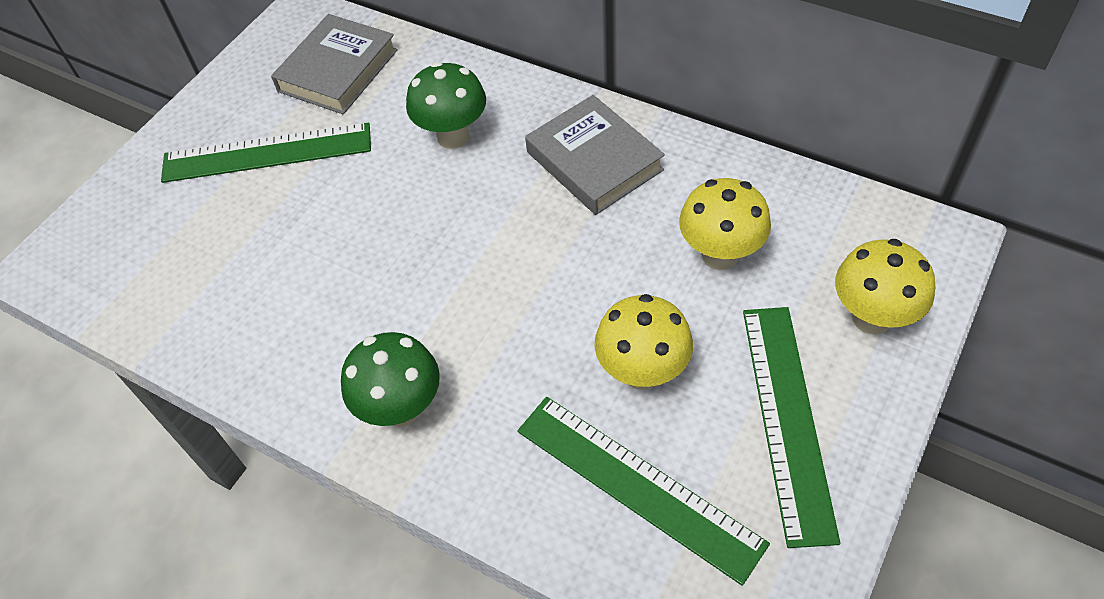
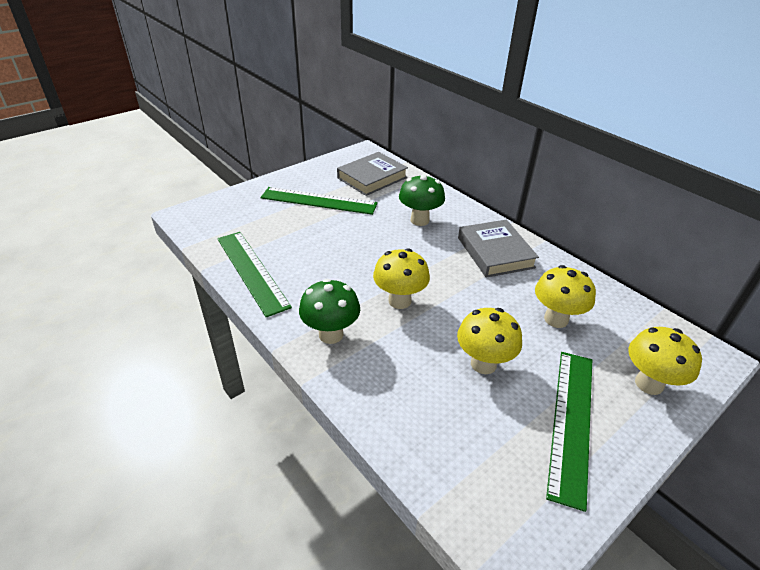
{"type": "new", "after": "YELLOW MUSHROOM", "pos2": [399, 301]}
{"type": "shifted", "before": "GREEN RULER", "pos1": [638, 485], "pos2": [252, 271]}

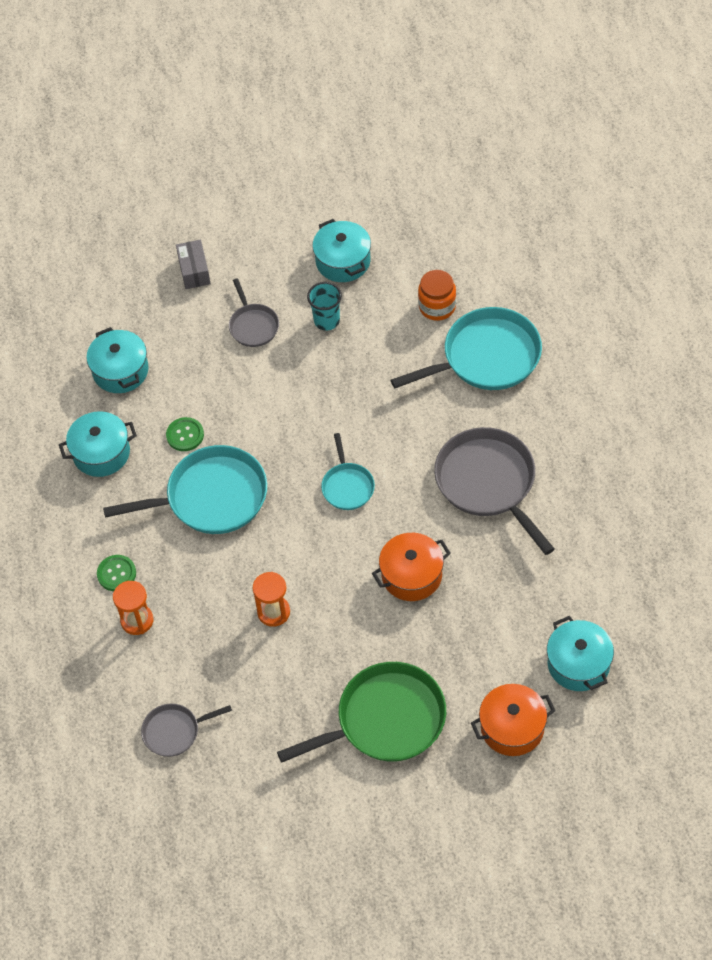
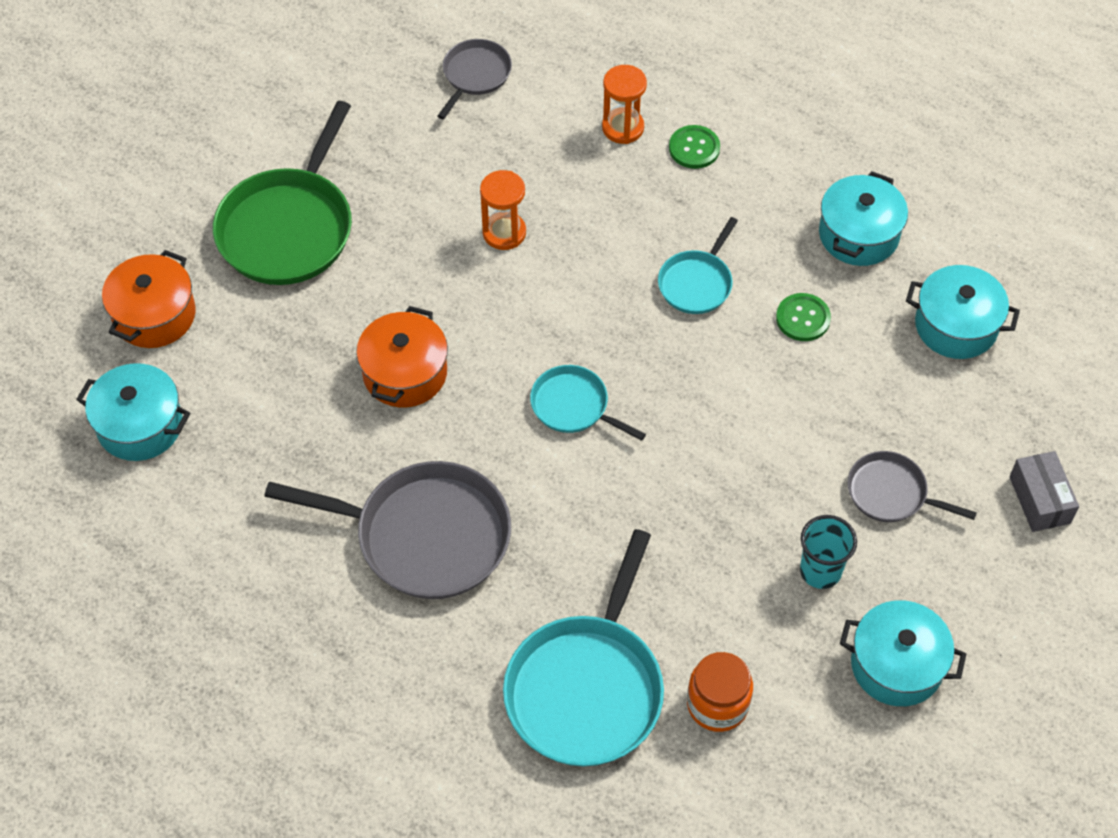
{"type": "rotated", "before": "GREY BOX", "pos1": [194, 271], "pos2": [1039, 500], "turn": 45}
{"type": "scaled", "before": "TURQUOISE PAN", "pos1": [211, 497], "pos2": [696, 283], "scale": 0.53}

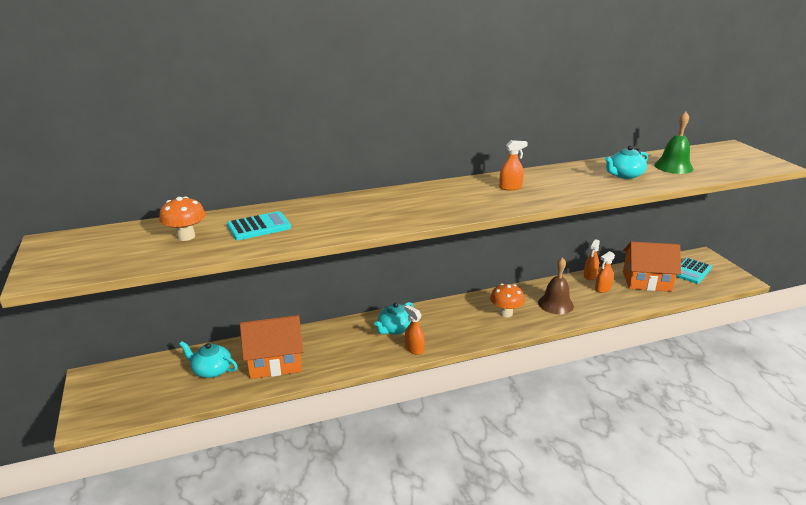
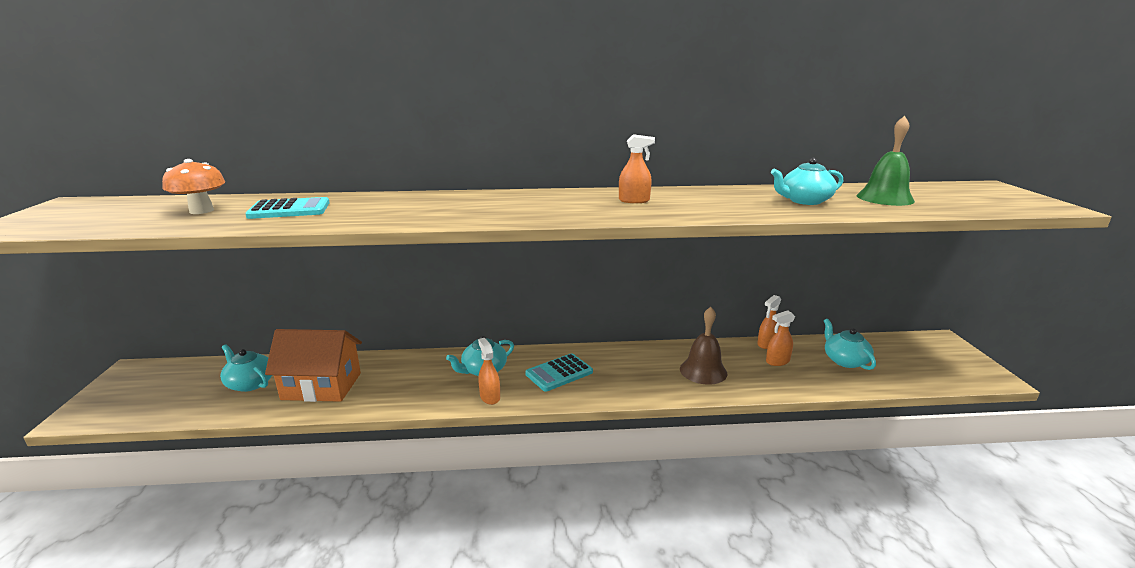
{"type": "gone", "before": "ORANGE MUSHROOM", "pos1": [506, 313]}
{"type": "shifted", "before": "TURQUOISE CALCULATOR", "pos1": [691, 271], "pos2": [559, 373]}
{"type": "swapped", "before": "ORANGE HOUSE", "after": "TURQUOISE TEAPOT", "pos1": [646, 281], "pos2": [845, 360]}

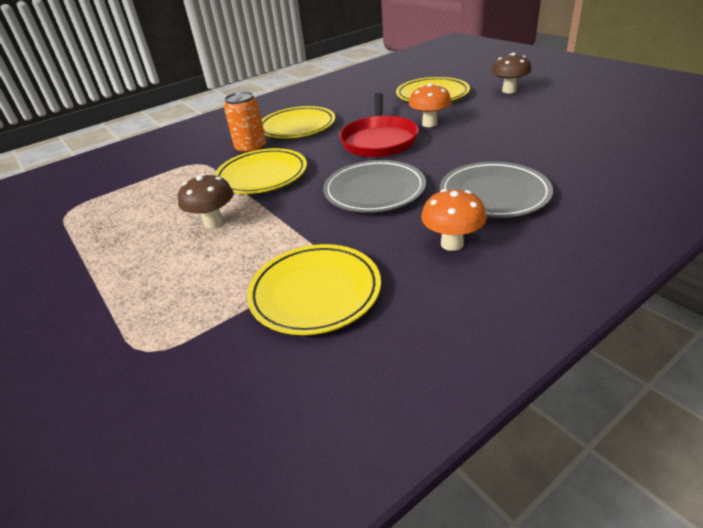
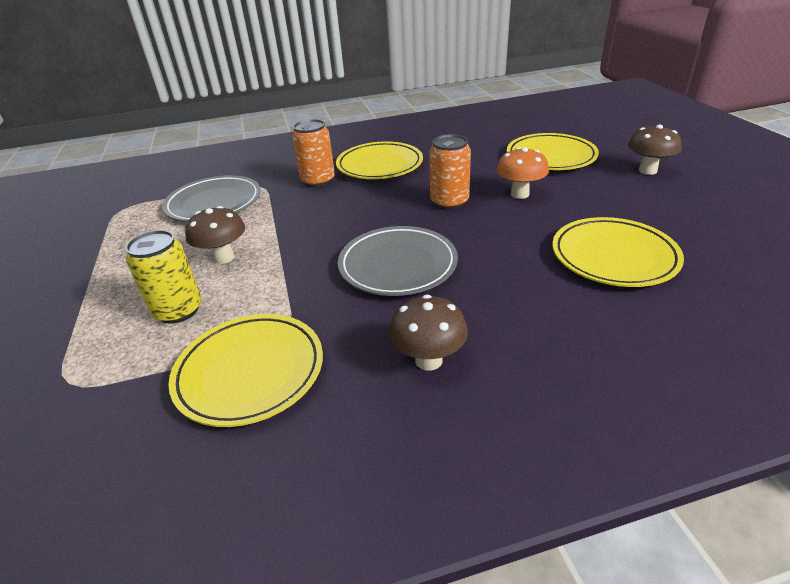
{"type": "new", "after": "YELLOW CAN", "pos2": [178, 310]}
{"type": "shifted", "before": "YELLOW PLATE", "pos1": [262, 175], "pos2": [613, 256]}
{"type": "shifted", "before": "GREY PLATE", "pos1": [494, 194], "pos2": [214, 203]}
{"type": "swapped", "before": "RED PAN", "after": "ORANGE CAN", "pos1": [379, 140], "pos2": [449, 202]}
{"type": "repainted", "before": "ORANGE MUSHROOM", "after": "BROWN MUSHROOM", "pos1": [452, 244], "pos2": [428, 360]}

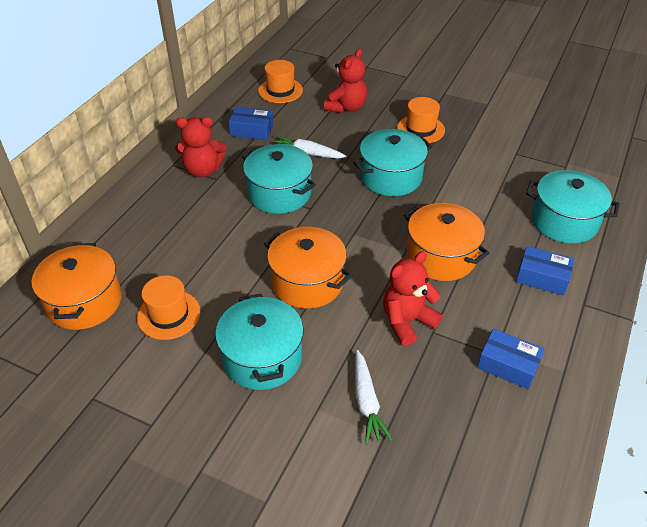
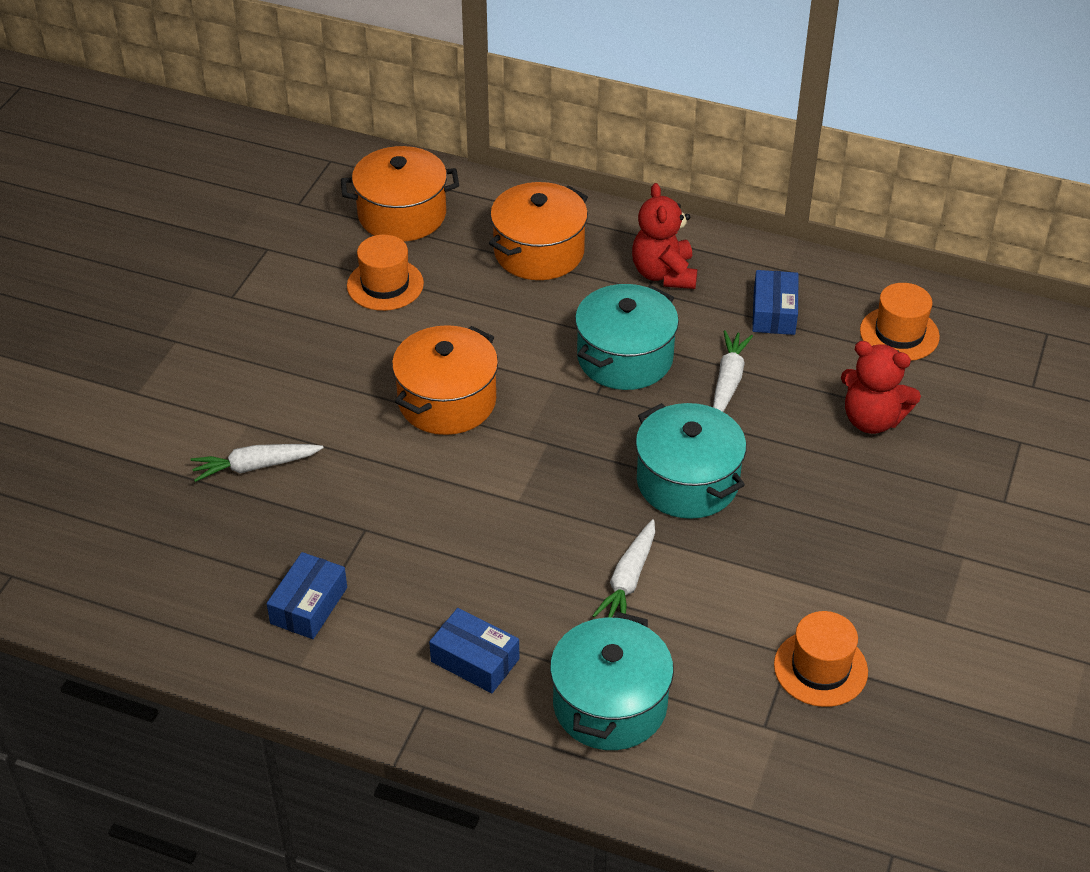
{"type": "gone", "before": "TURQUOISE POT", "pos1": [262, 357]}
{"type": "gone", "before": "RED TEDDY BEAR", "pos1": [407, 321]}
{"type": "new", "after": "WHITE CARROT", "pos2": [628, 580]}
{"type": "shifted", "before": "ORANGE HAT", "pos1": [420, 129], "pos2": [820, 668]}
{"type": "shifted", "before": "ORANGE POT", "pos1": [441, 256], "pos2": [539, 252]}
{"type": "rotated", "before": "BLUE BOX", "pos1": [542, 277], "pos2": [475, 660], "turn": -75}

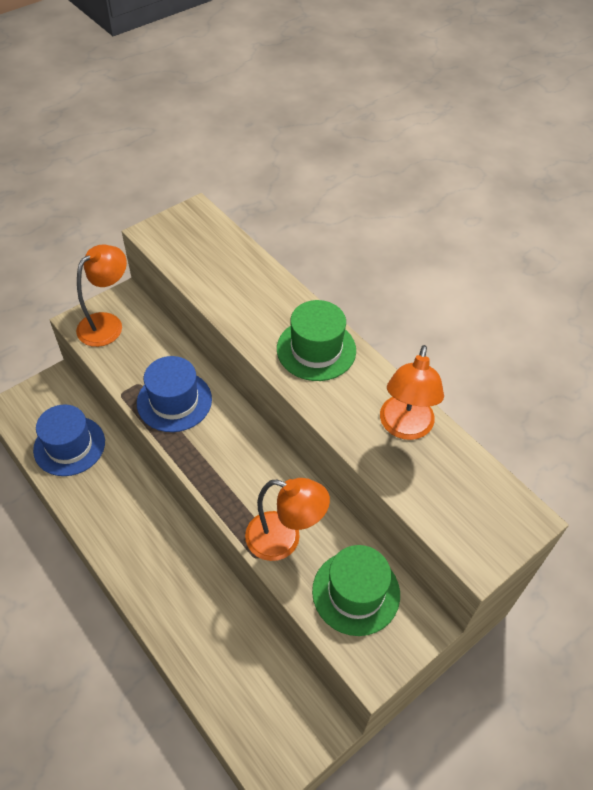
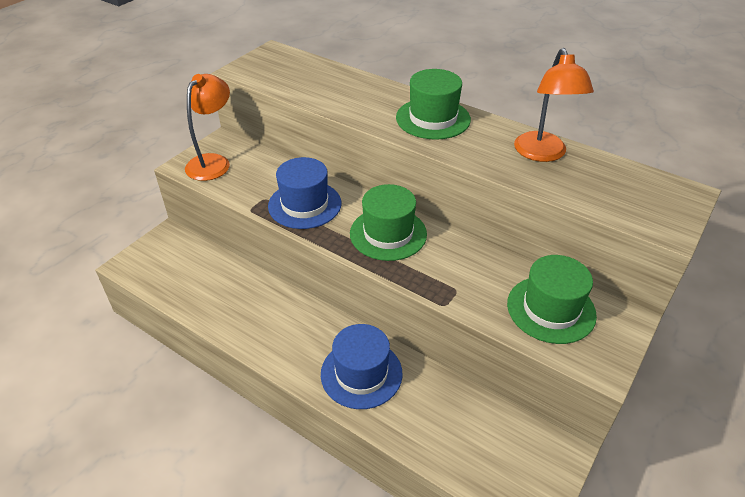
{"type": "gone", "before": "ORANGE LAMP", "pos1": [284, 539]}
{"type": "new", "after": "GREEN HAT", "pos2": [388, 234]}
{"type": "shifted", "before": "BLUE HAT", "pos1": [69, 446], "pos2": [361, 373]}

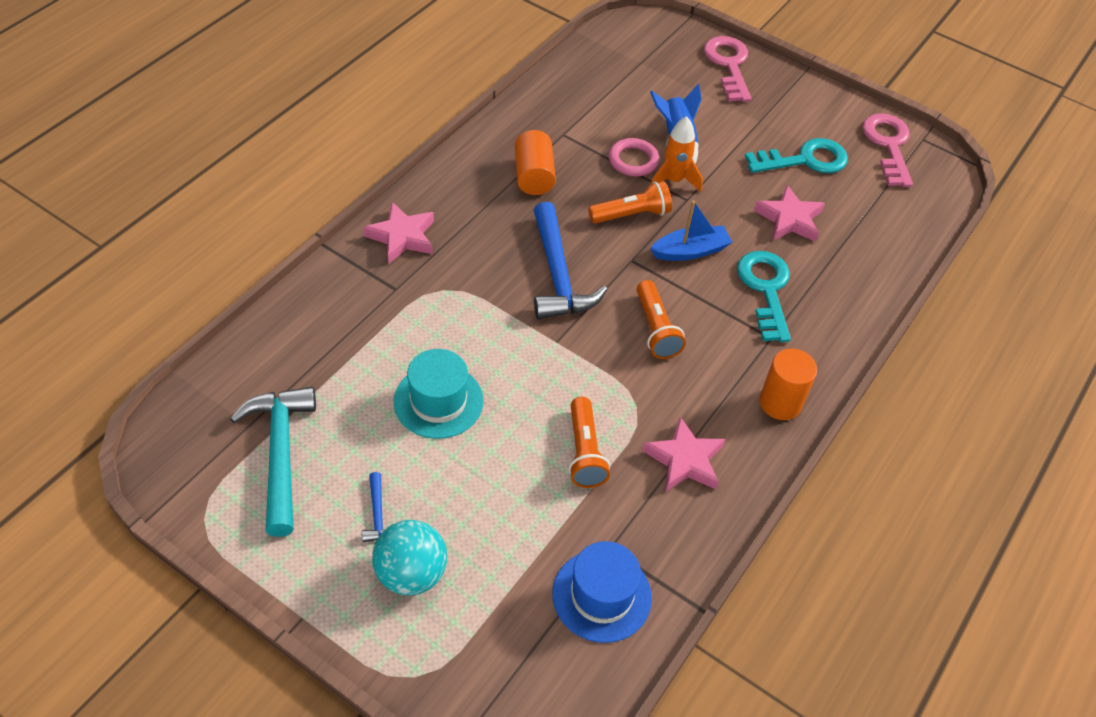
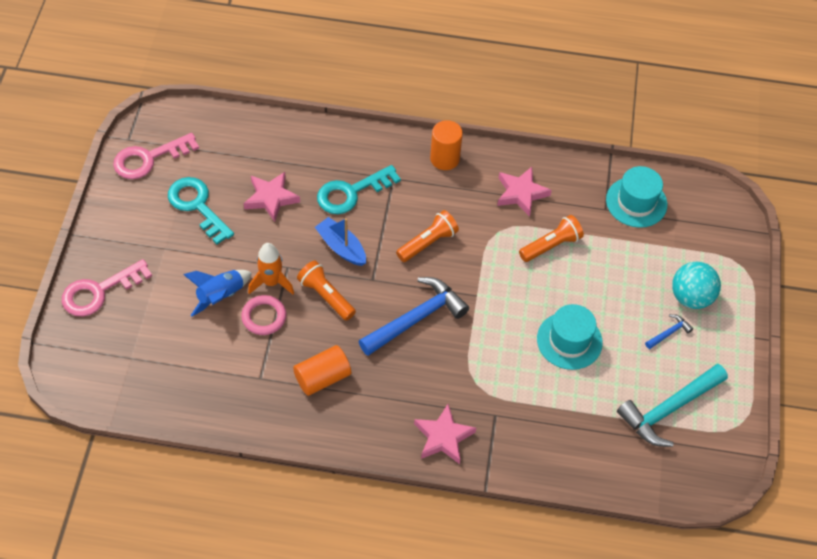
{"type": "repainted", "before": "BLUE HAT", "after": "TURQUOISE HAT", "pos1": [601, 595], "pos2": [636, 202]}

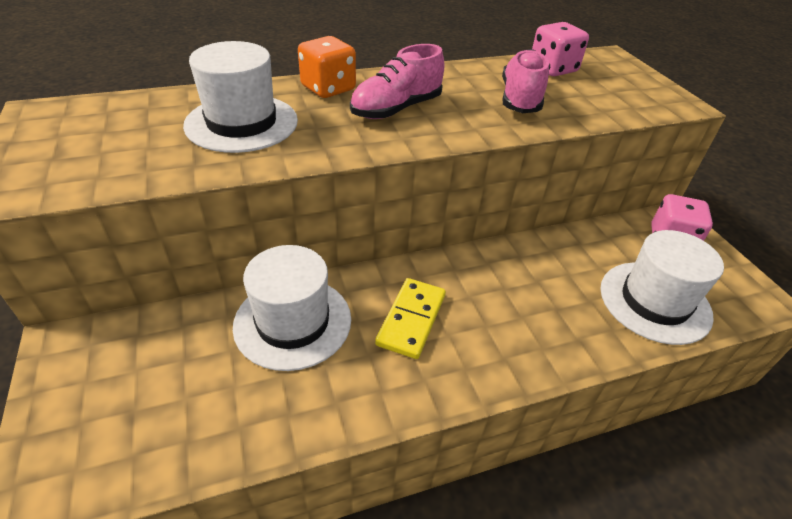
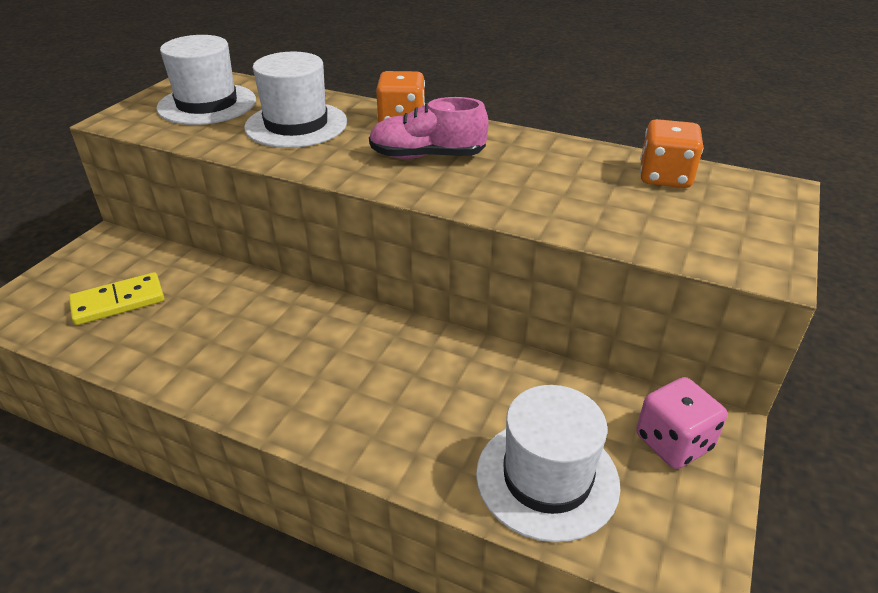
{"type": "gone", "before": "PINK SHOE", "pos1": [520, 99]}
{"type": "shifted", "before": "WHITE HAT", "pos1": [293, 322], "pos2": [207, 104]}
{"type": "shifted", "before": "YELLOW DOMINO", "pos1": [411, 320], "pos2": [118, 302]}
{"type": "repainted", "before": "PINK DICE", "after": "ORANGE DICE", "pos1": [553, 69], "pos2": [664, 177]}

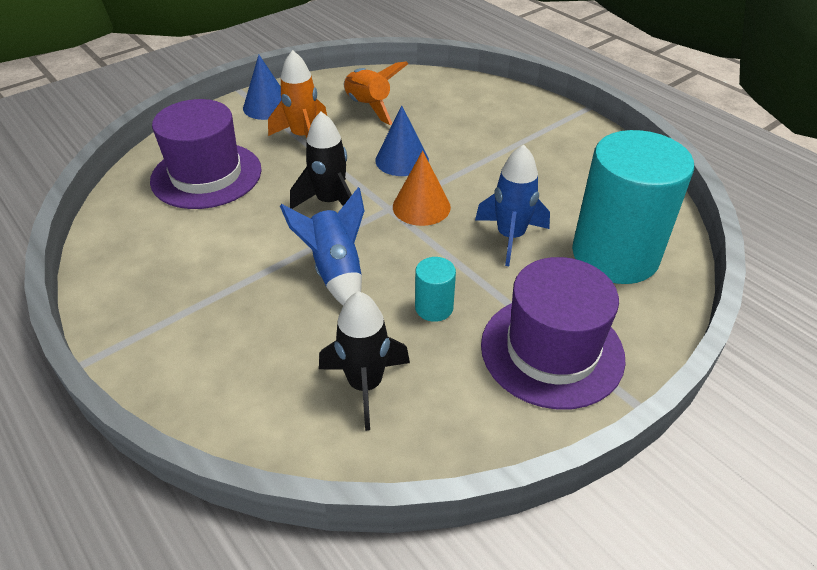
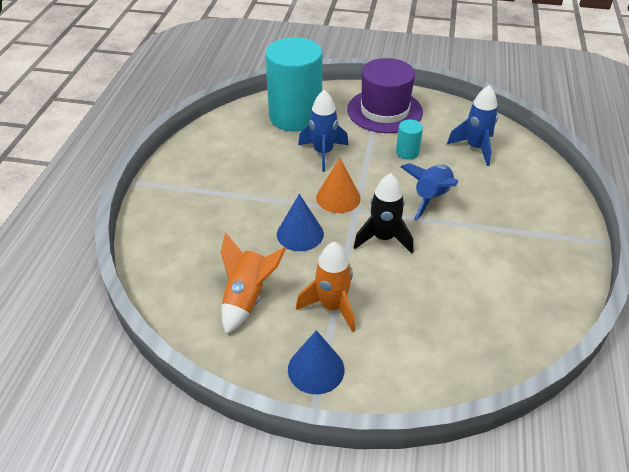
{"type": "gone", "before": "PURPLE HAT", "pos1": [206, 175]}
{"type": "repainted", "before": "BLACK ROCKET", "after": "BLUE ROCKET", "pos1": [365, 385], "pos2": [475, 148]}

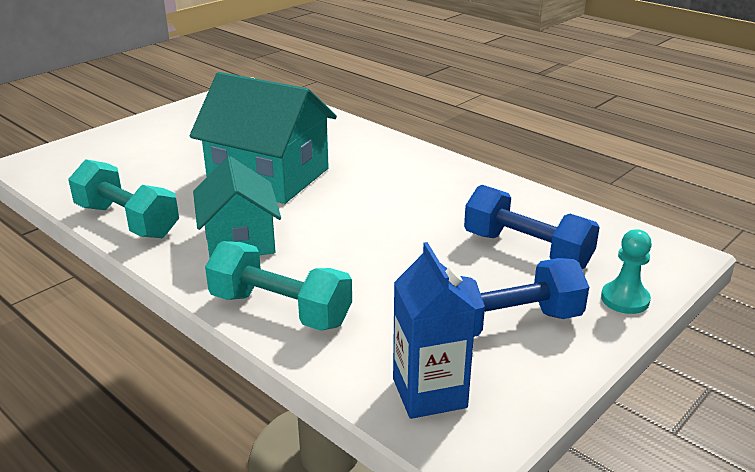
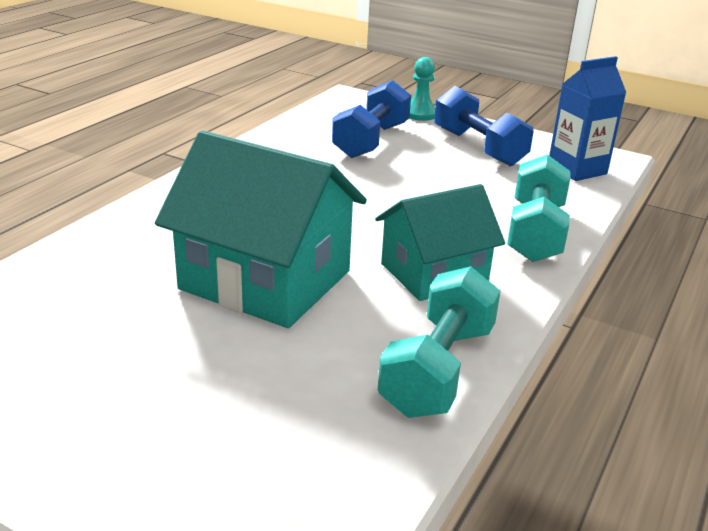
{"type": "rotated", "before": "TURQUOISE HOUSE", "pos1": [269, 176], "pos2": [266, 280], "turn": -75}

